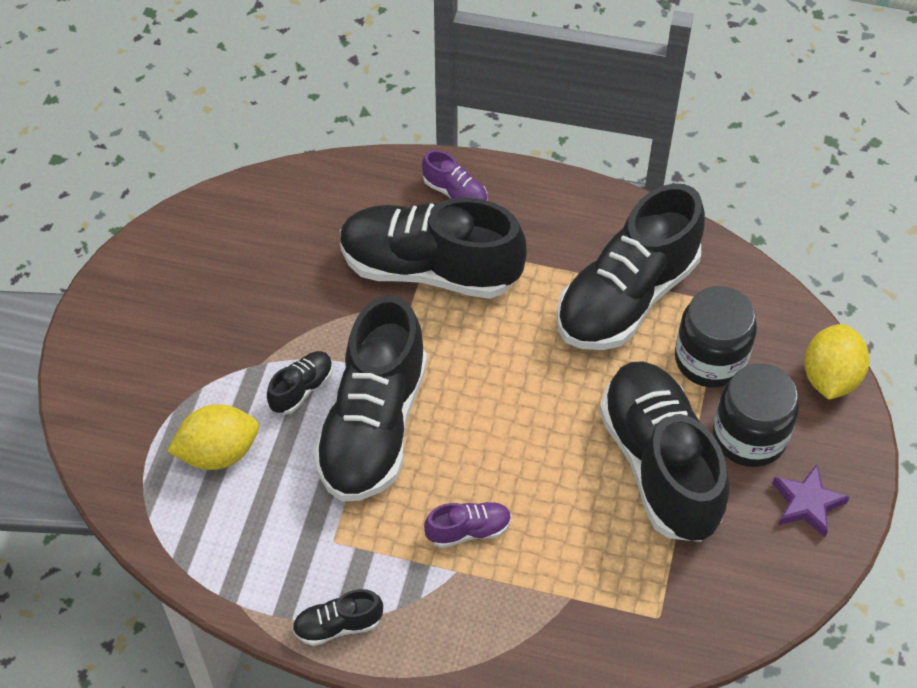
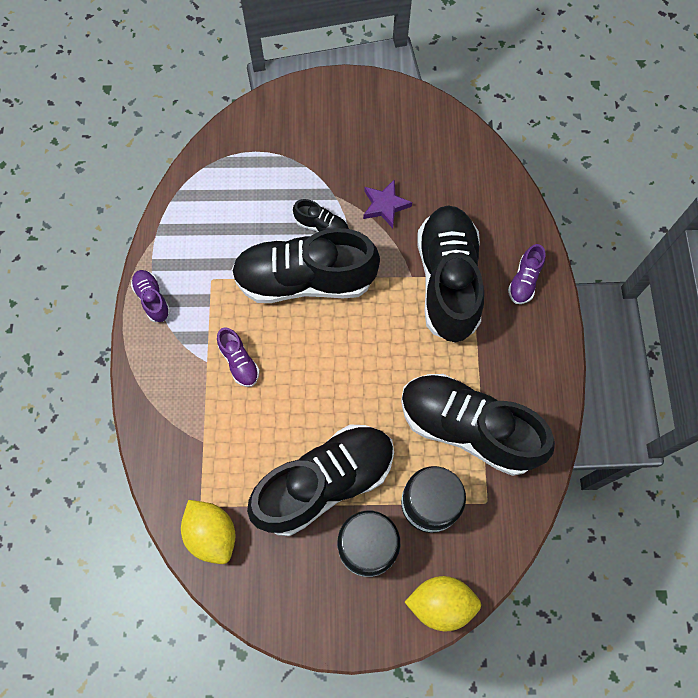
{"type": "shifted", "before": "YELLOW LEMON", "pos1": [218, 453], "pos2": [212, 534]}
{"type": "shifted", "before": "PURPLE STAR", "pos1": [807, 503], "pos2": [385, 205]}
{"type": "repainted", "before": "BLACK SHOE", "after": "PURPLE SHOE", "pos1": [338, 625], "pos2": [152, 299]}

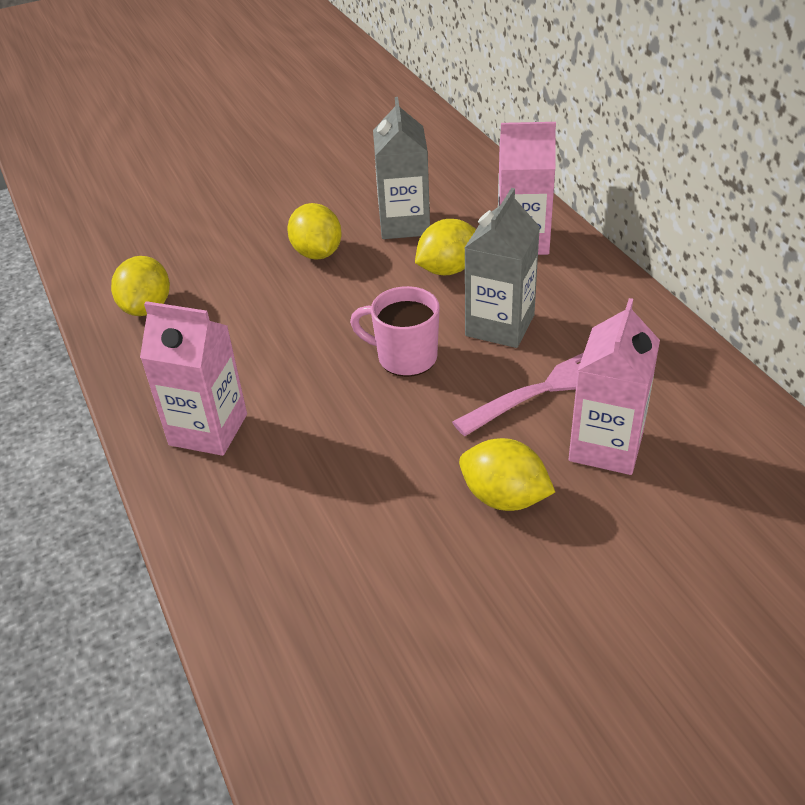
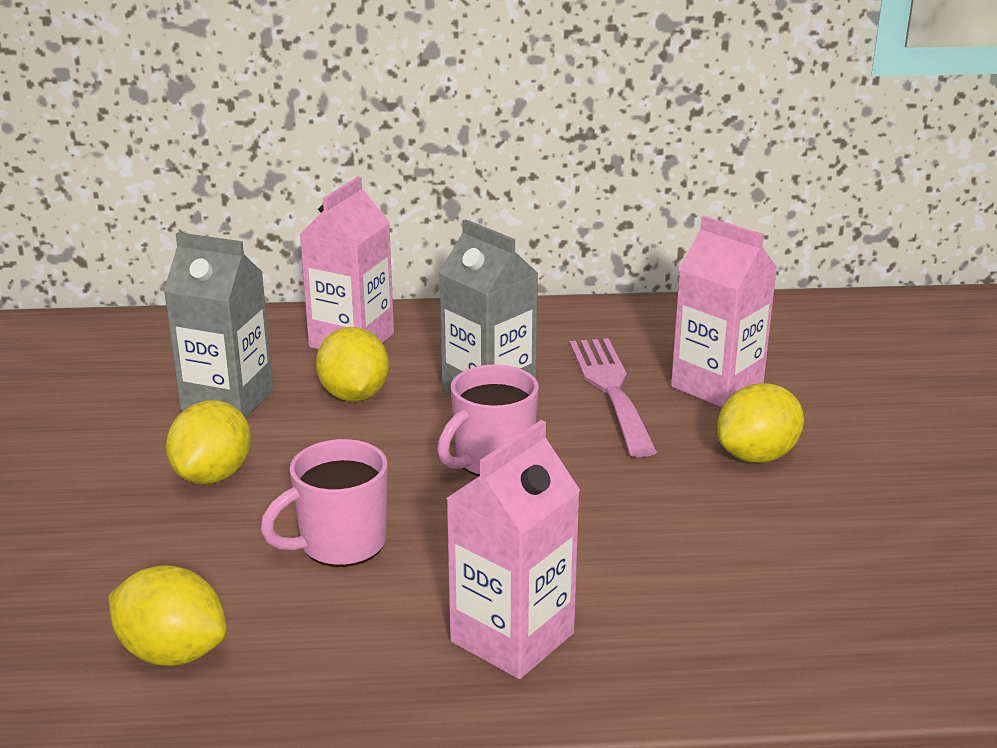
{"type": "new", "after": "PINK MUG", "pos2": [340, 544]}
{"type": "rotated", "before": "YELLOW LEMON", "pos1": [317, 253], "pos2": [213, 475], "turn": -75}

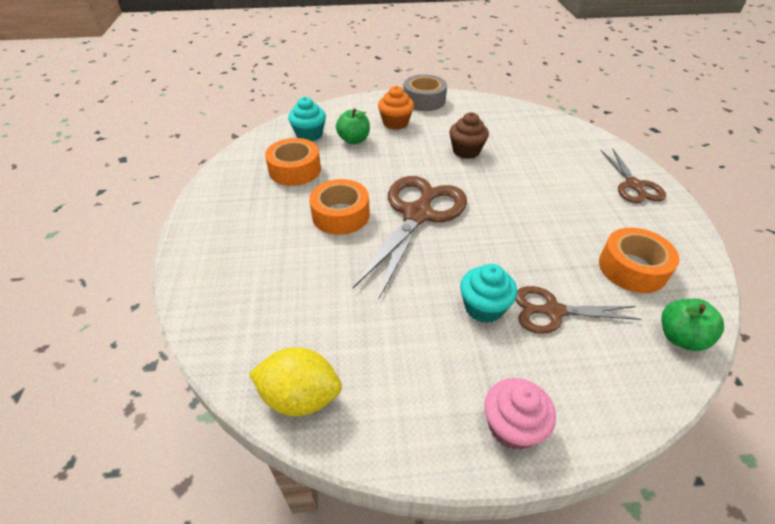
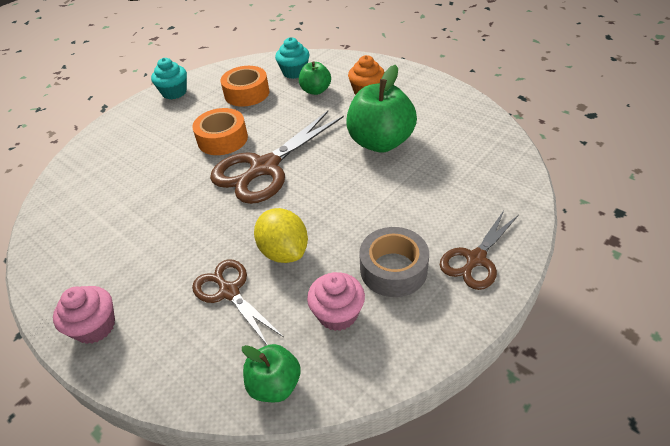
{"type": "shifted", "before": "YELLOW LEMON", "pos1": [300, 397], "pos2": [284, 251]}
{"type": "shifted", "before": "GREY TAPE", "pos1": [424, 100], "pos2": [393, 269]}
{"type": "shifted", "before": "TURQUOISE CUPCAKE", "pos1": [484, 307], "pos2": [174, 92]}
{"type": "swapped", "before": "BROWN CUPCAKE", "after": "GREEN APPLE", "pos1": [466, 151], "pos2": [380, 142]}
{"type": "swapped", "before": "ORANGE TAPE", "after": "PINK CUPCAKE", "pos1": [632, 268], "pos2": [337, 314]}
{"type": "rotated", "before": "BROWN SCISSORS", "pos1": [417, 214], "pos2": [264, 168], "turn": 150}

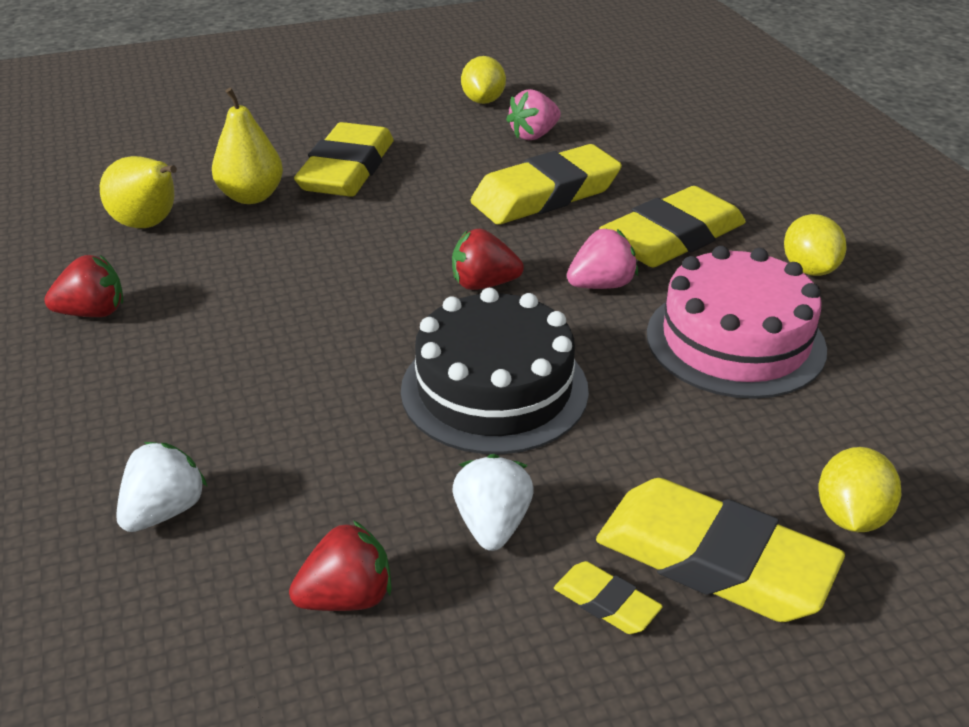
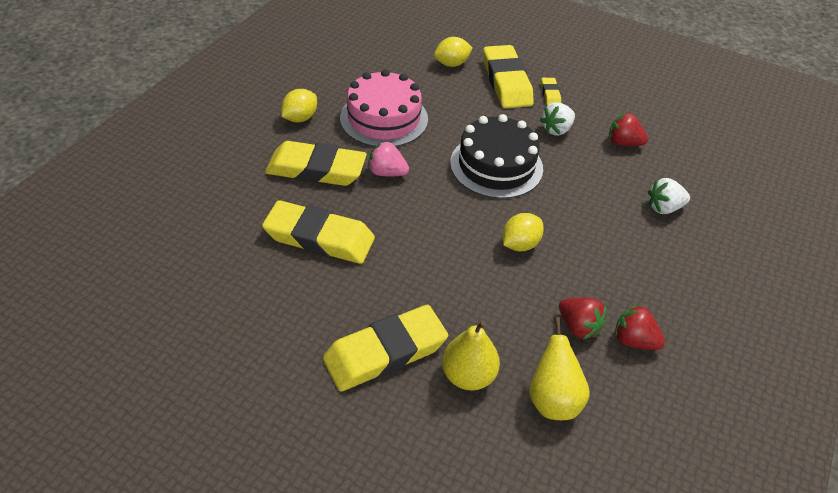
{"type": "gone", "before": "PINK STRAWBERRY", "pos1": [534, 135]}
{"type": "shifted", "before": "RED STRAWBERRY", "pos1": [483, 284], "pos2": [578, 326]}
{"type": "shifted", "before": "YELLOW LEMON", "pos1": [483, 101], "pos2": [520, 244]}

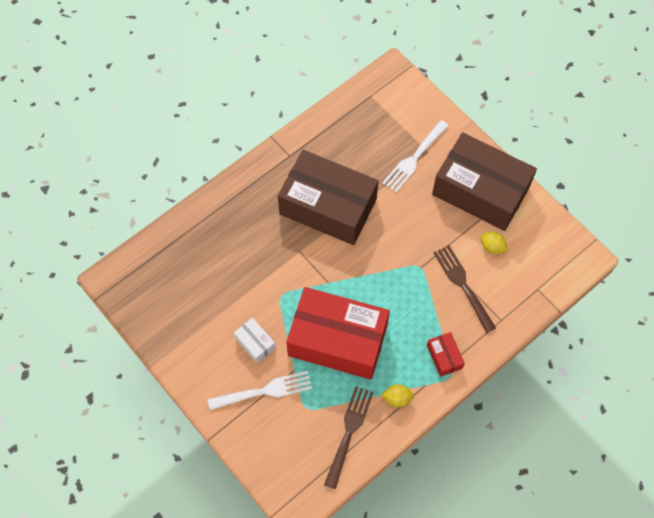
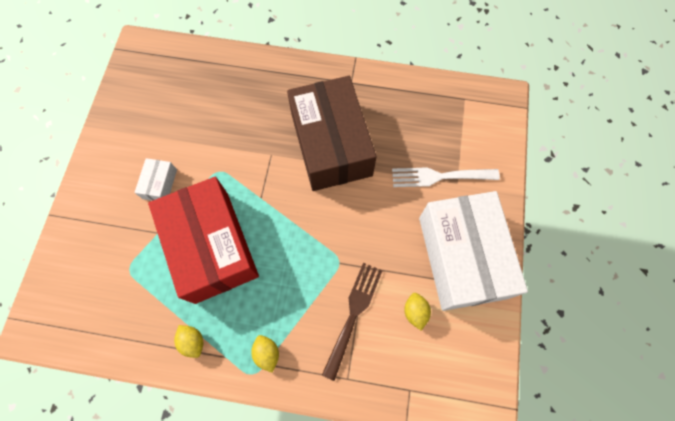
{"type": "gone", "before": "WHITE FORK", "pos1": [265, 391]}
{"type": "gone", "before": "BROWN FORK", "pos1": [349, 432]}
{"type": "swapped", "before": "RED BOX", "after": "YELLOW LEMON", "pos1": [444, 357], "pos2": [267, 353]}
{"type": "repainted", "before": "BROWN BOX", "after": "WHITE BOX", "pos1": [480, 191], "pos2": [462, 257]}

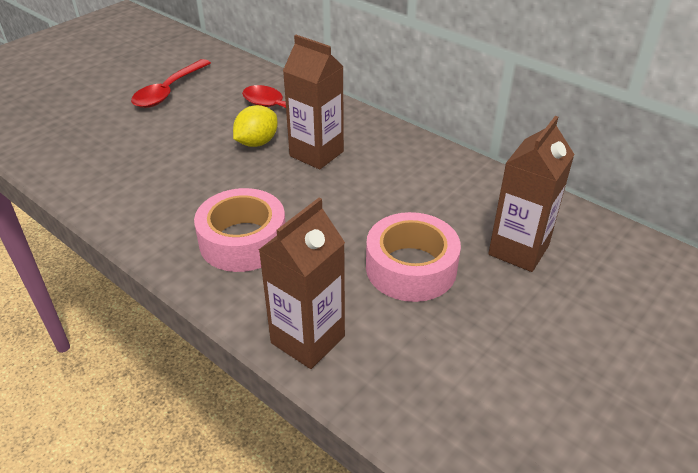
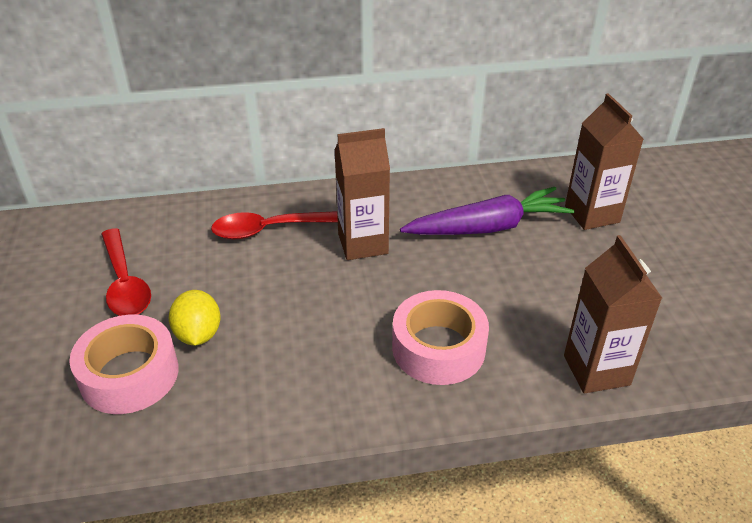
{"type": "new", "after": "PURPLE CARROT", "pos2": [488, 227]}
{"type": "shifted", "before": "YELLOW LEMON", "pos1": [257, 143], "pos2": [198, 334]}
{"type": "shifted", "before": "PINK TAPE", "pos1": [411, 268], "pos2": [129, 374]}

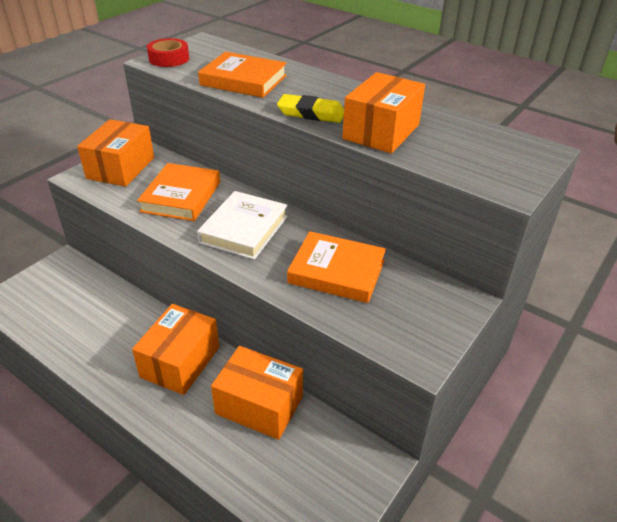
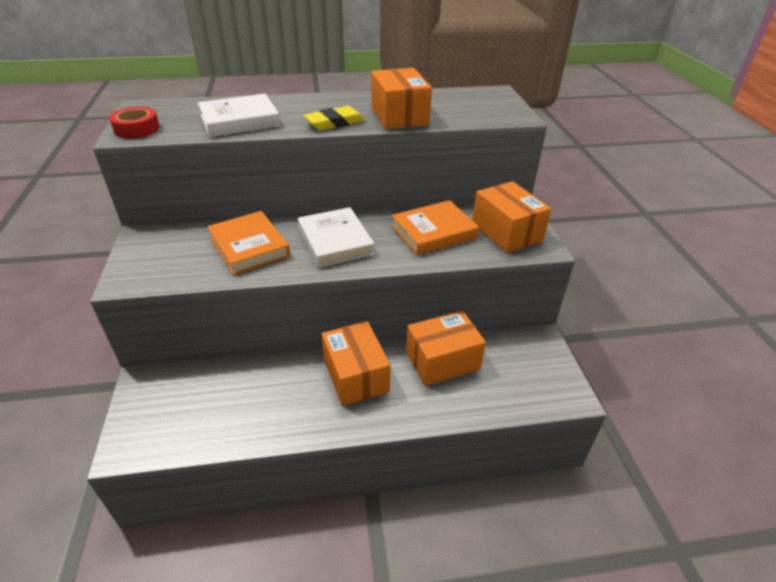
{"type": "shifted", "before": "ORANGE BOX", "pos1": [121, 168], "pos2": [506, 232]}
{"type": "repainted", "before": "ORANGE BOOK", "after": "WHITE BOOK", "pos1": [243, 80], "pos2": [240, 121]}

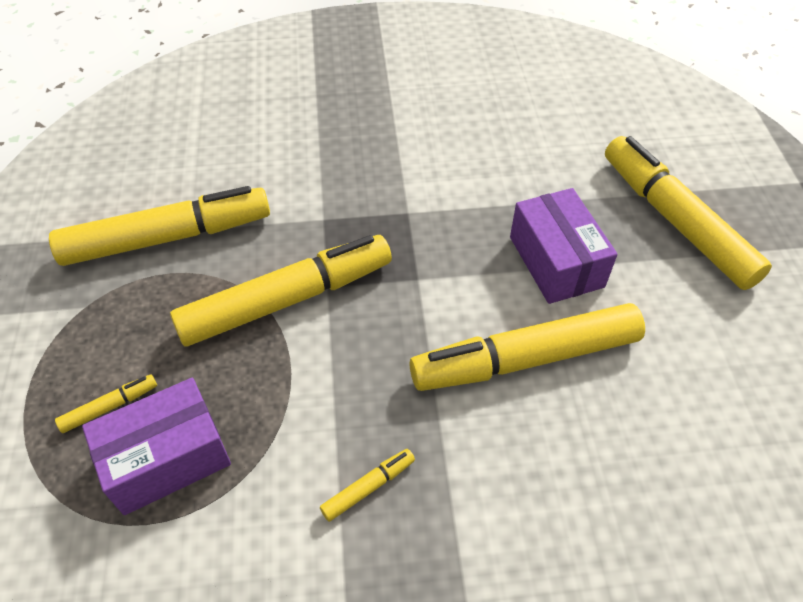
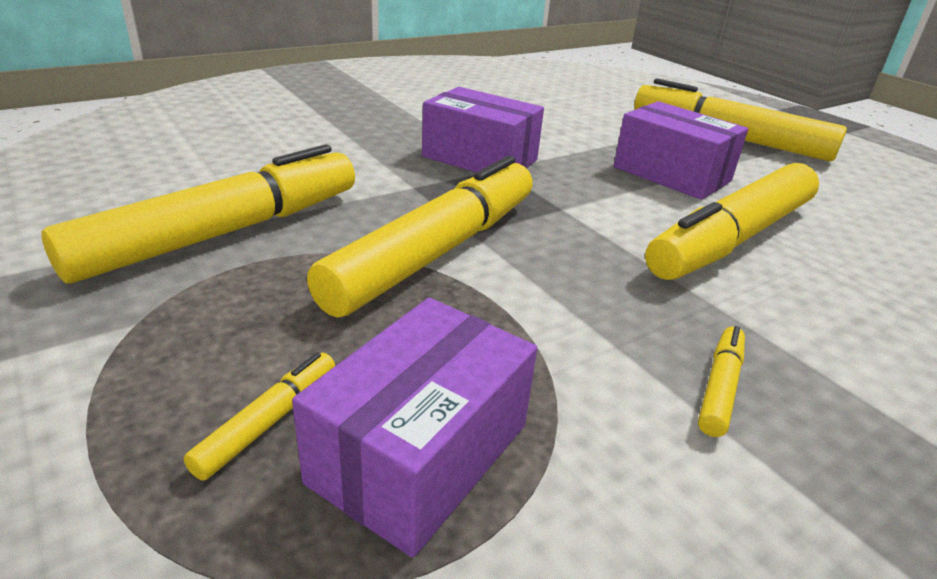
{"type": "new", "after": "PURPLE BOX", "pos2": [480, 158]}

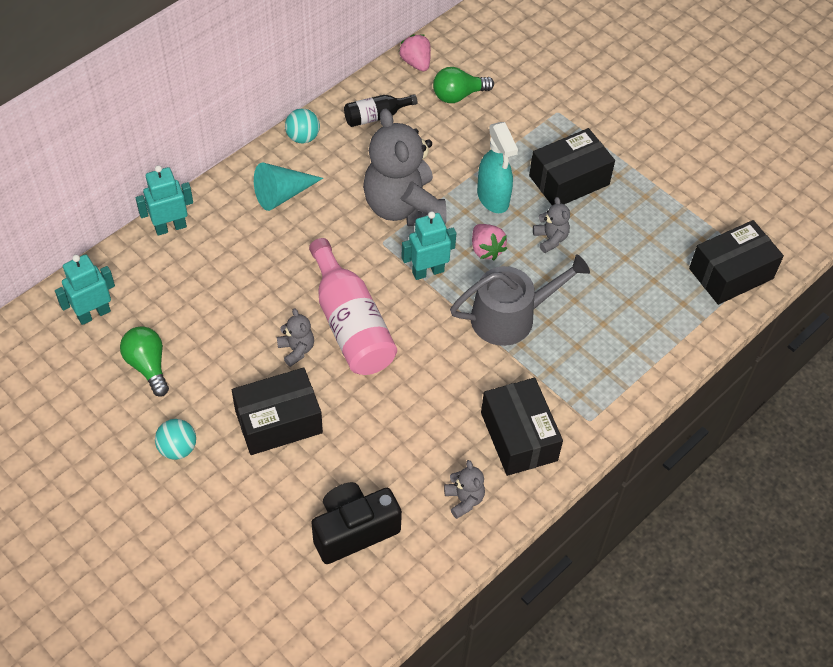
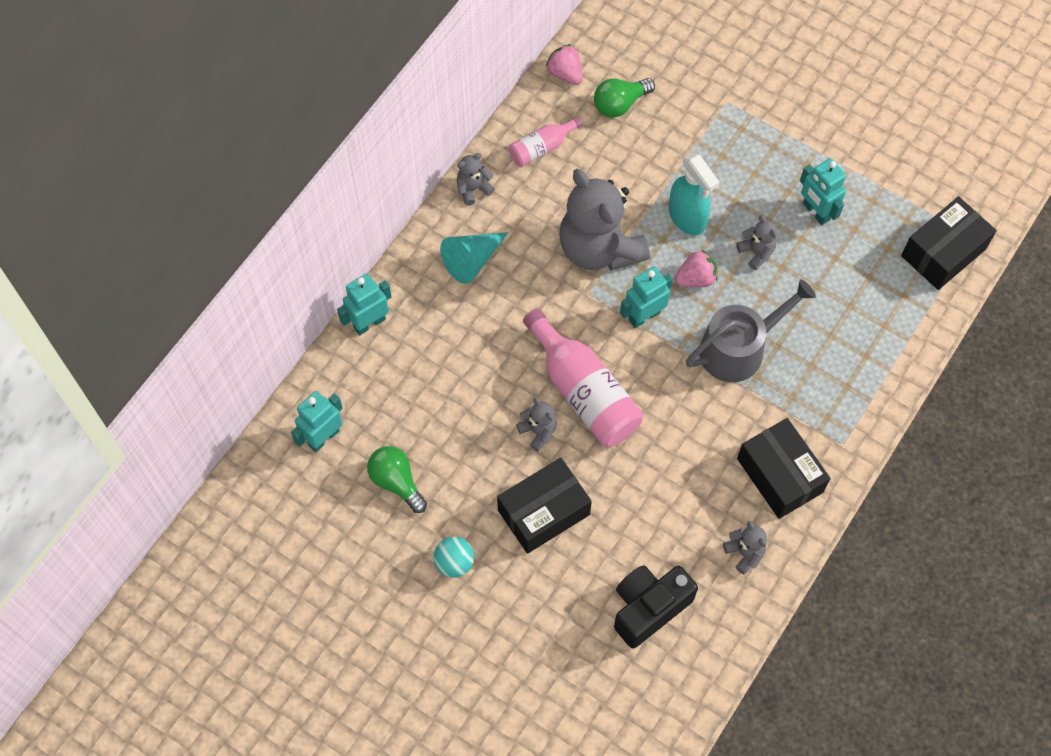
{"type": "gone", "before": "BLACK BOX", "pos1": [569, 180]}
{"type": "new", "after": "TURQUOISE ROBOT", "pos2": [816, 212]}
{"type": "swapped", "before": "TURQUOISE BALL", "after": "GREY TEDDY BEAR", "pos1": [303, 137], "pos2": [473, 189]}
{"type": "repainted", "before": "BLACK BOTTLE", "after": "PINK BOTTLE", "pos1": [376, 116], "pos2": [541, 148]}
{"type": "rotated", "before": "PINK STRAWBERRY", "pos1": [486, 249], "pos2": [695, 278], "turn": -75}

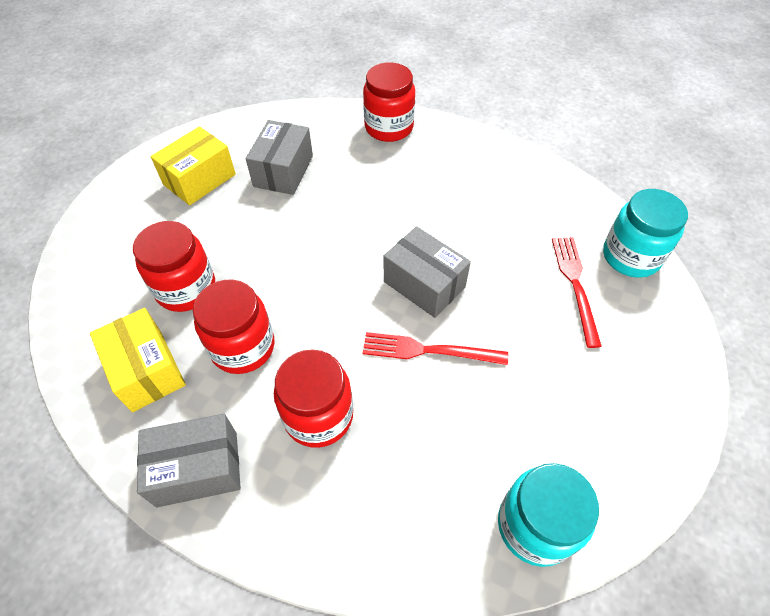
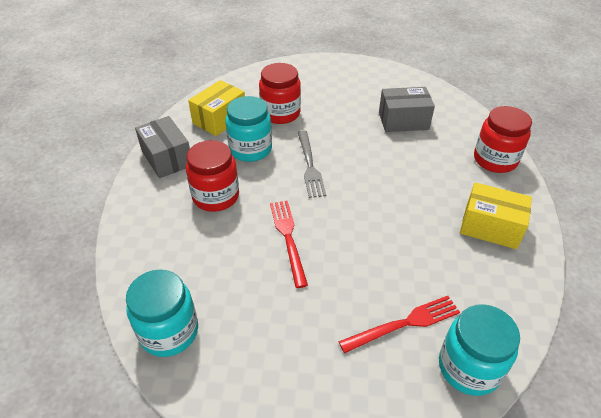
{"type": "gone", "before": "GREY BOX", "pos1": [424, 284]}
{"type": "new", "after": "GREY FORK", "pos2": [310, 166]}
{"type": "shifted", "before": "YELLOW BOX", "pos1": [199, 179], "pos2": [490, 227]}
{"type": "repainted", "before": "RED JAR", "after": "TURQUOISE JAR", "pos1": [243, 347], "pos2": [250, 149]}

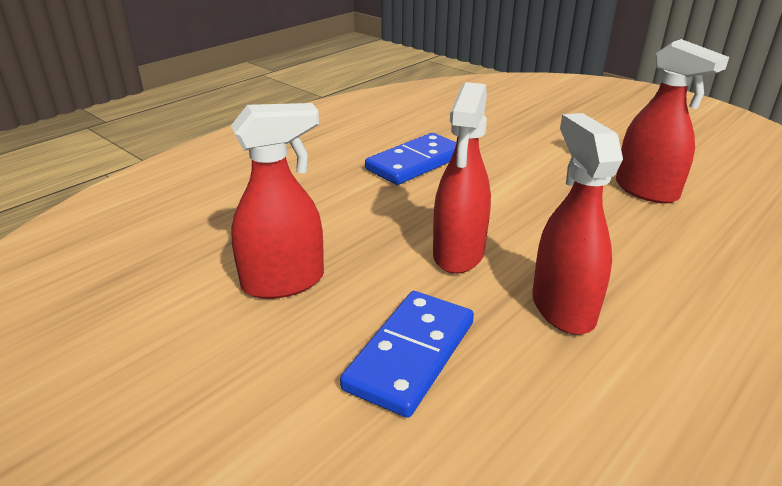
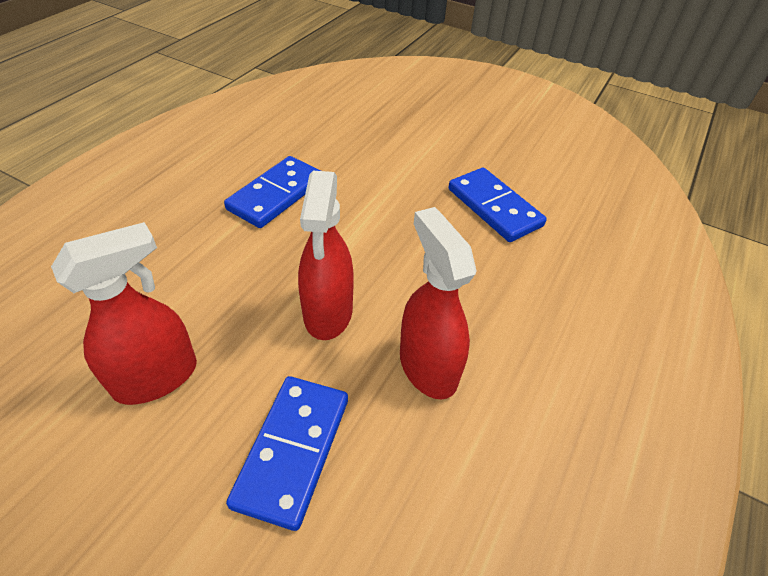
{"type": "swapped", "before": "RED SPRAY BOTTLE", "after": "BLUE DOMINO", "pos1": [646, 191], "pos2": [494, 207]}

